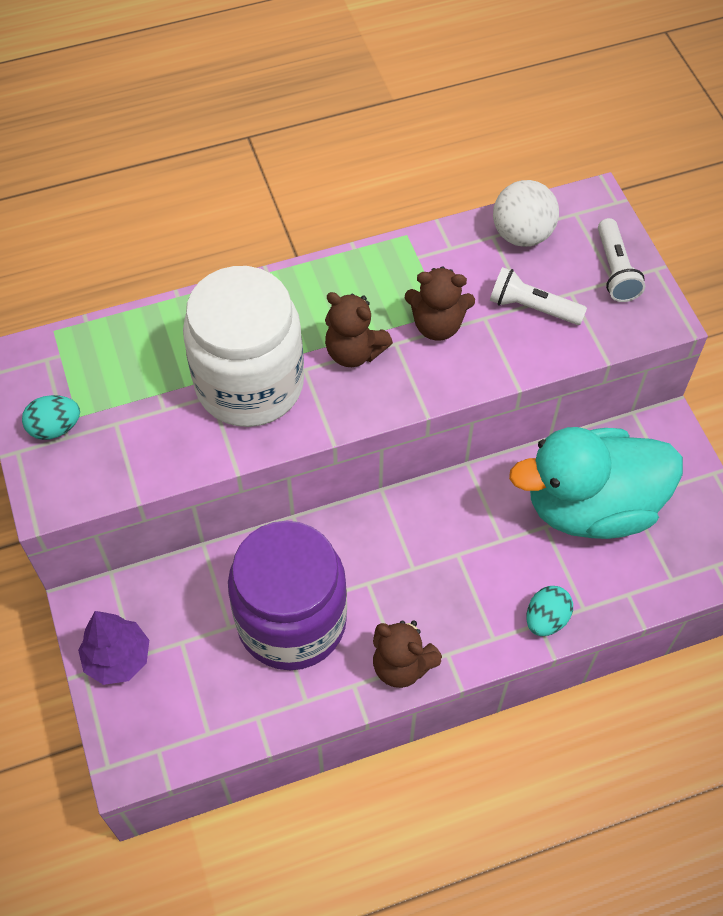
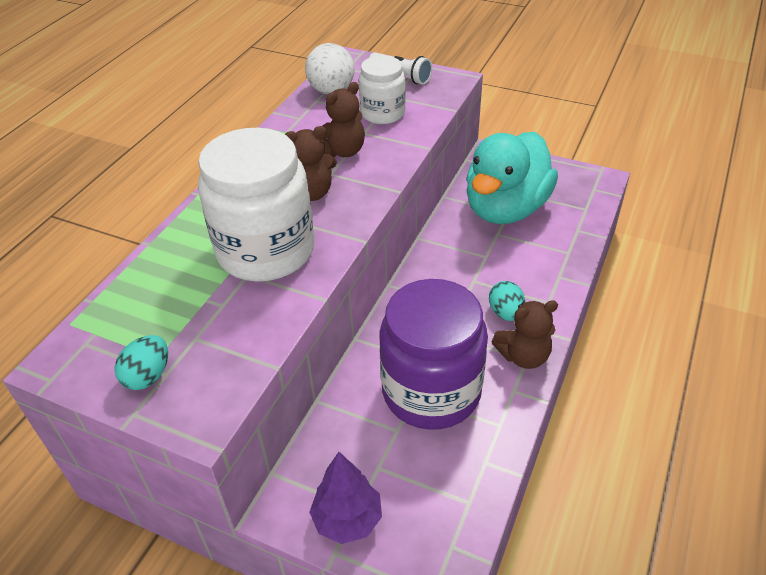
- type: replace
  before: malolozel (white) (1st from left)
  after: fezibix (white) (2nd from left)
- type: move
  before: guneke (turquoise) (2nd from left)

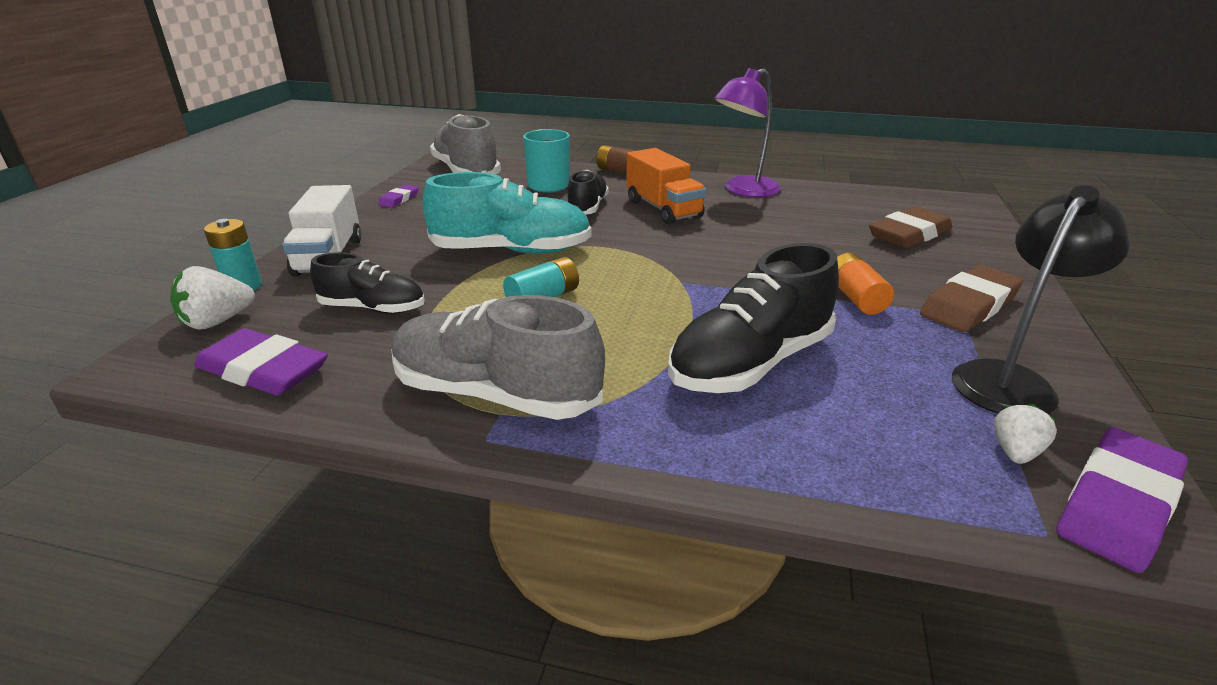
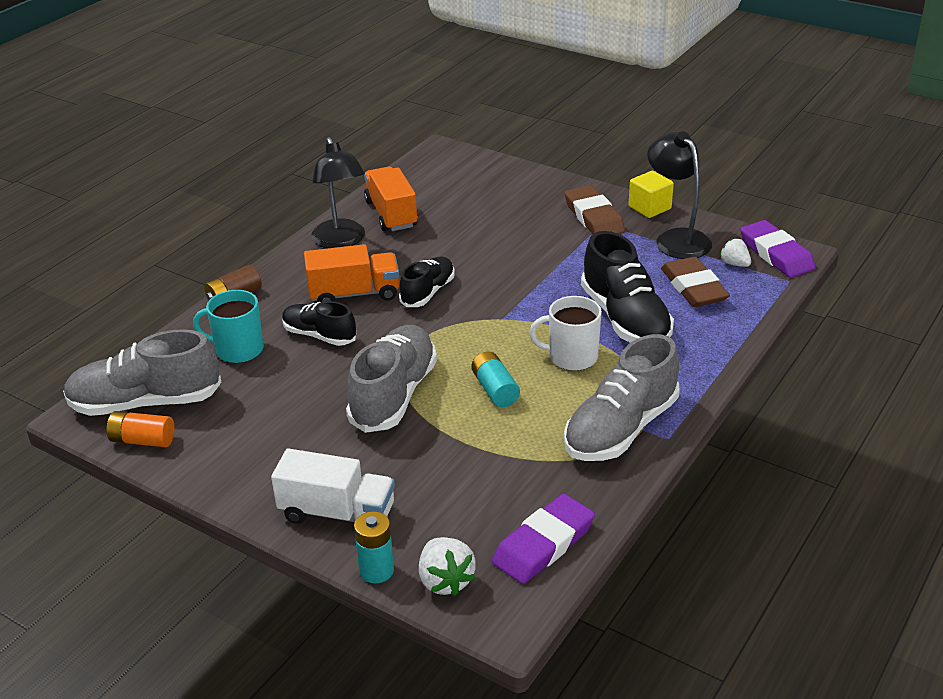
- type: move
  before: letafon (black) (1st from left in the first image)
  after: letafon (black) (2nd from left)
- type: delete
  before: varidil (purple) (2nd from left)
- type: recolor
  before: letafon (turquoise)
  after: letafon (grey) (2nd from left)
- type: recolor
  before: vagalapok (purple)
  after: vagalapok (black) (1st from left)
- type: move
  before: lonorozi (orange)
- type: move
  before: varidil (brown) (1st from left in the first image)
  after: varidil (brown) (2nd from left)
- type: insert
  after: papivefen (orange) (2nd from left)
- type: insert
  after: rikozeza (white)
- type: insert
  after: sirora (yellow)

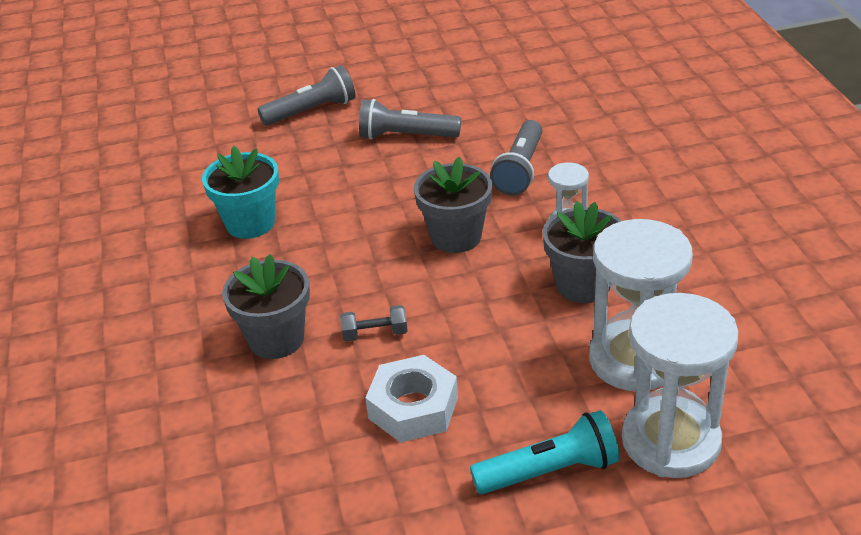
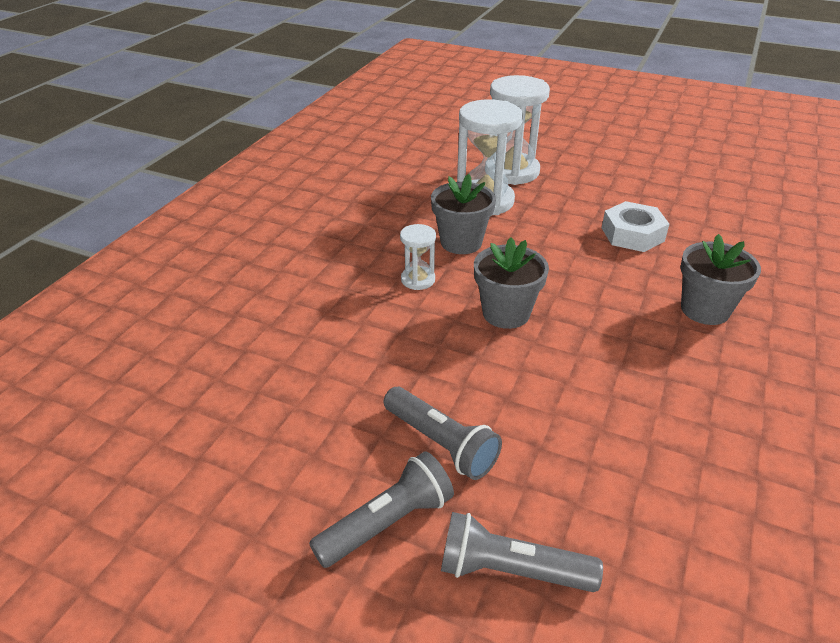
- type: delete
  before: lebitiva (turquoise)
- type: delete
  before: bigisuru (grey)
- type: delete
  before: malolozel (turquoise)
- type: move
  before: malolozel (grey) (3rd from left in the first image)
  after: malolozel (grey) (1st from left)

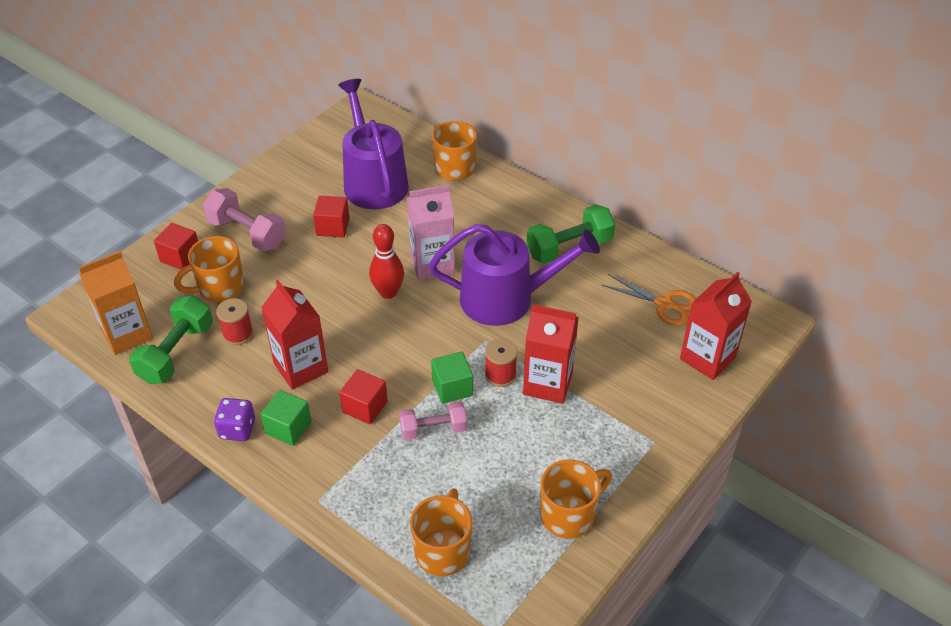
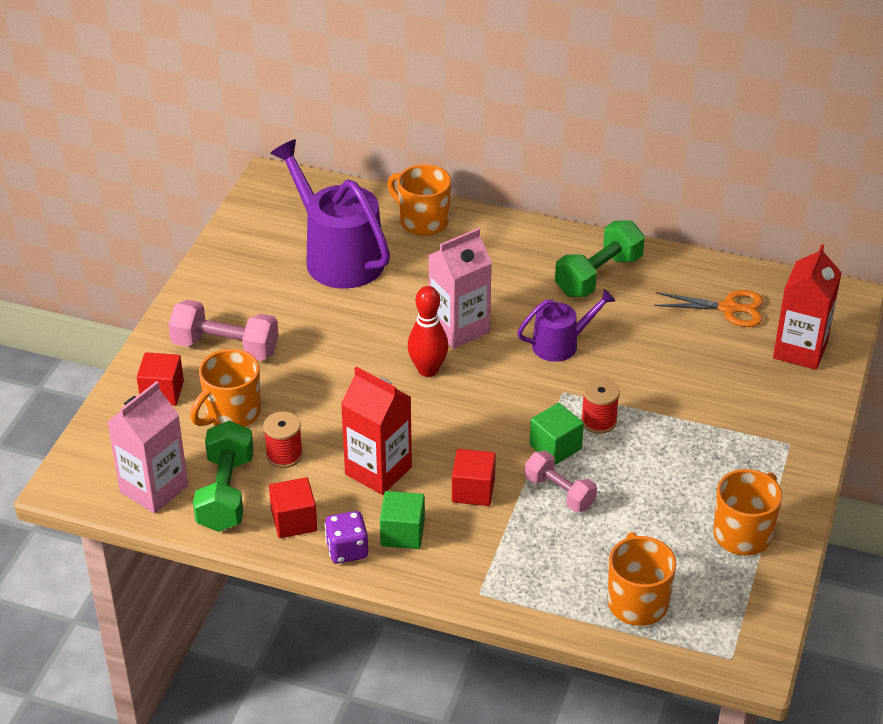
- type: recolor
  before: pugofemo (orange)
  after: pugofemo (pink) (1st from left)
- type: move
  before: sirora (red) (2nd from left)
- type: rotate
  before: bigisuru (pink) (2nd from left)
  turn: 75
- type: resize
  before: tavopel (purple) (2nd from left)
  scale: 0.55
- type: delete
  before: pugofemo (red) (2nd from left)

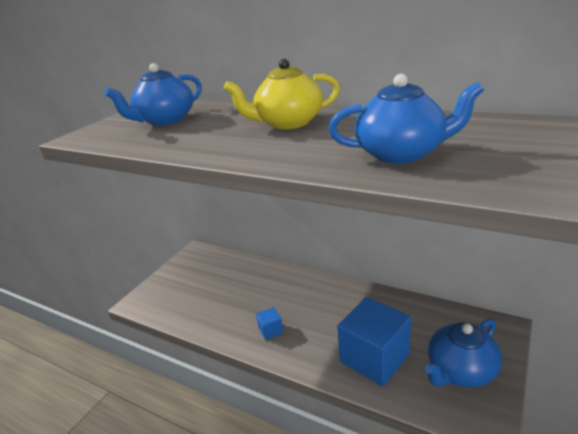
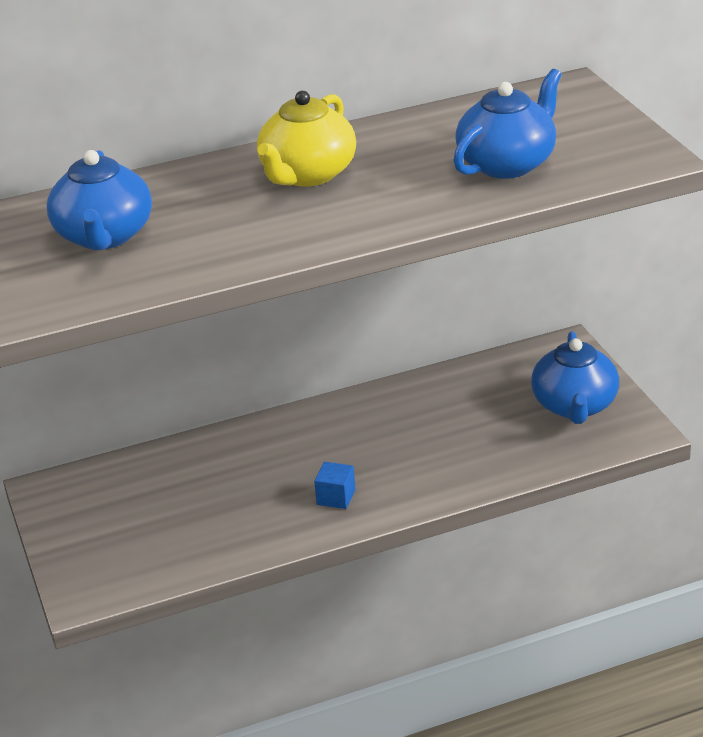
- type: delete
  before: sirora (blue) (2nd from left)

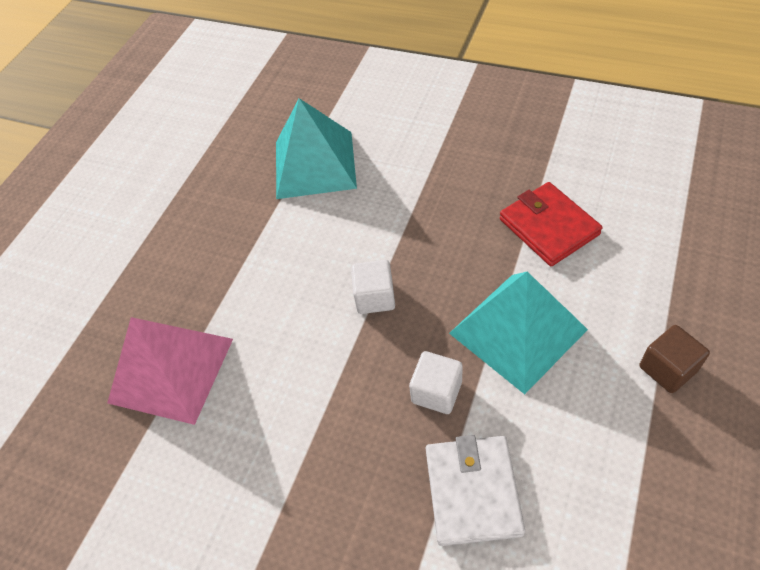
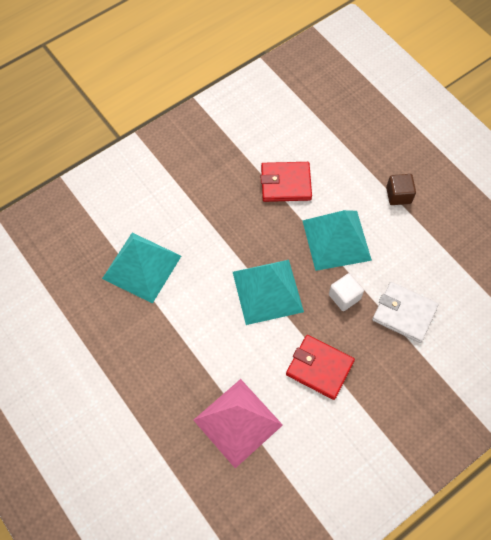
- type: replace
  before: sirora (white) (1st from left)
  after: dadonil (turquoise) (2nd from left)
- type: insert
  after: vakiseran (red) (2nd from left)

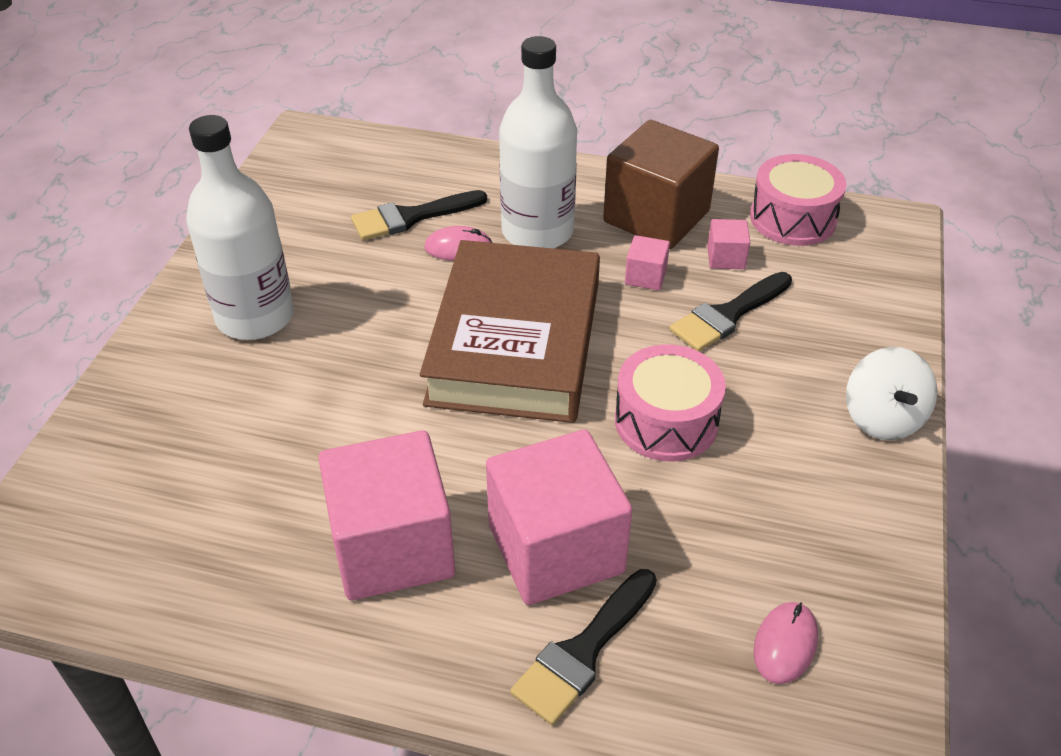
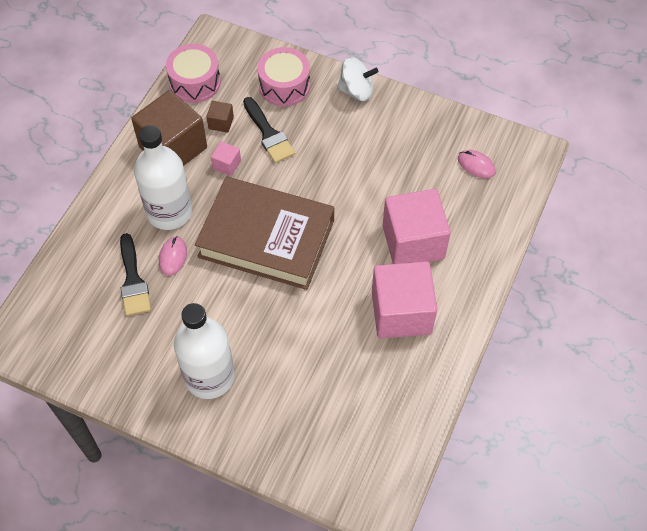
- type: delete
  before: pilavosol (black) (2nd from left)
- type: move
  before: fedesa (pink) (1st from left in the first image)
  after: fedesa (pink) (2nd from left)
- type: recolor
  before: sirora (pink) (4th from left)
  after: sirora (brown) (2nd from left)

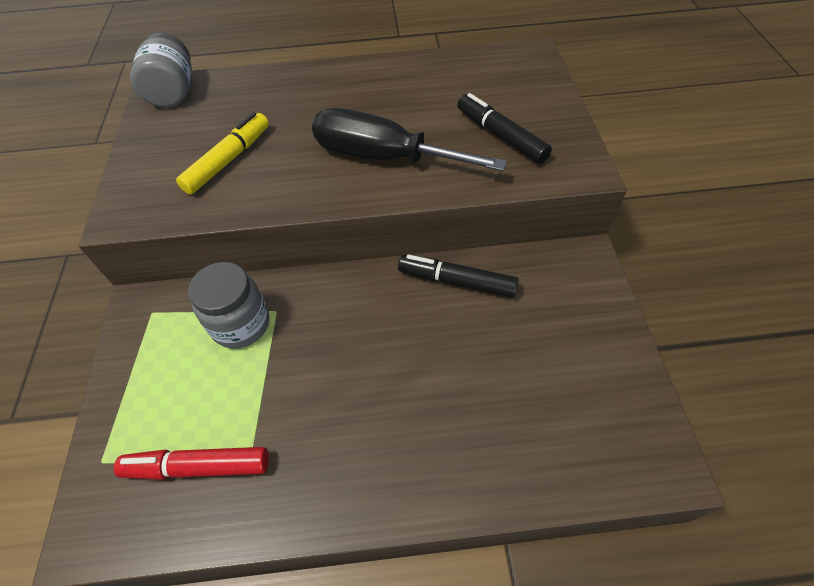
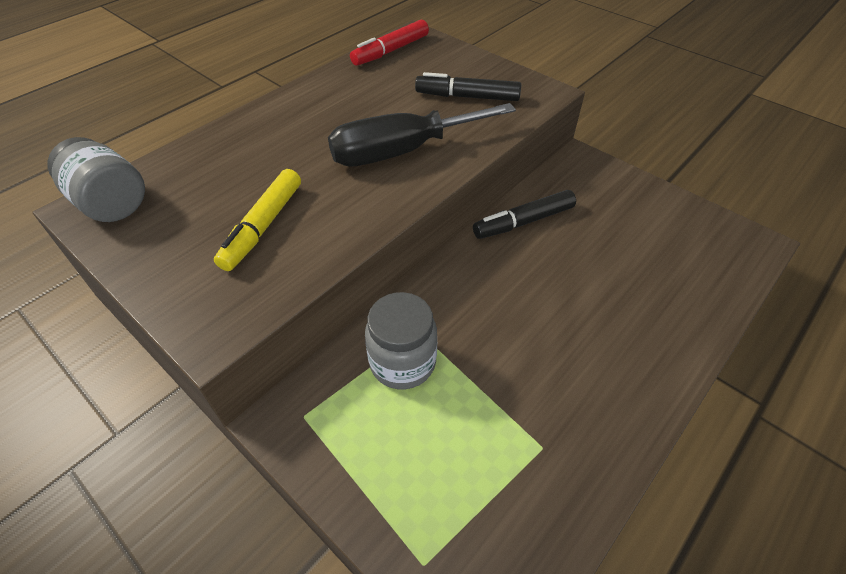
- type: move
  before: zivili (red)
- type: rotate
  before: zivili (yellow)
  turn: -150

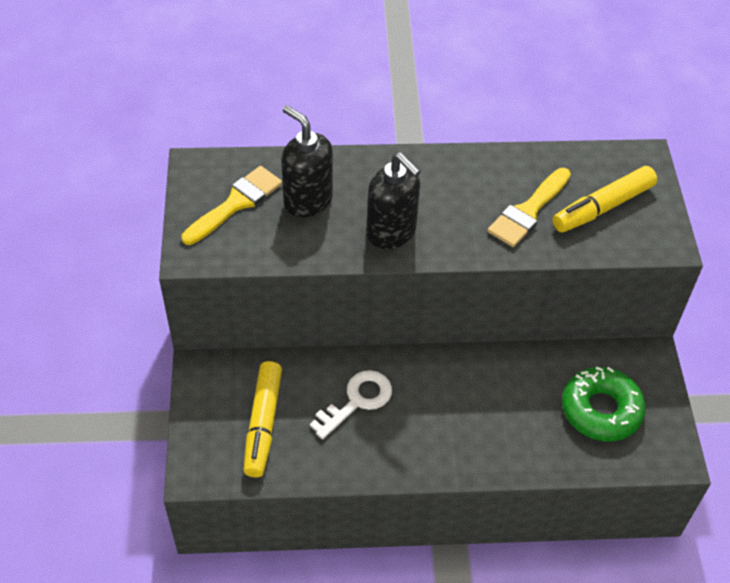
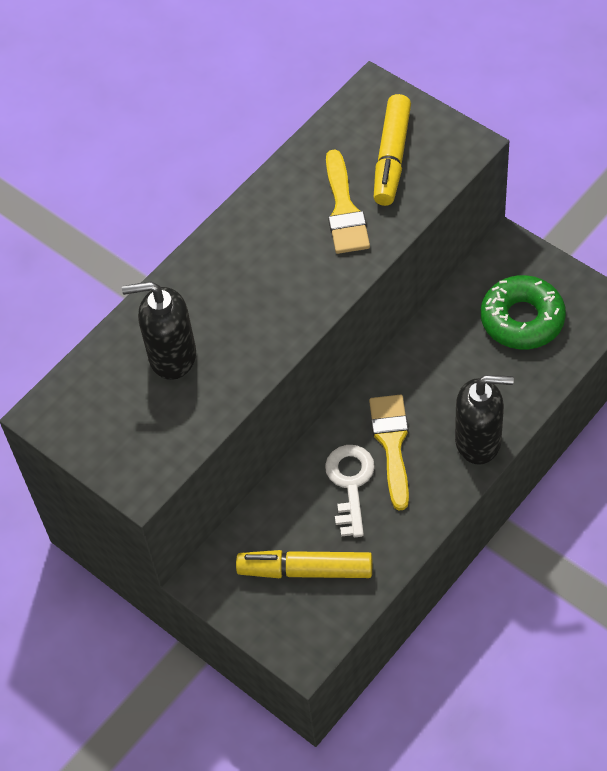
- type: move
  before: pilavosol (yellow) (1st from left in the first image)
  after: pilavosol (yellow) (2nd from left)
- type: rotate
  before: zivili (yellow) (1st from left)
  turn: 135
- type: move
  before: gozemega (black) (2nd from left)

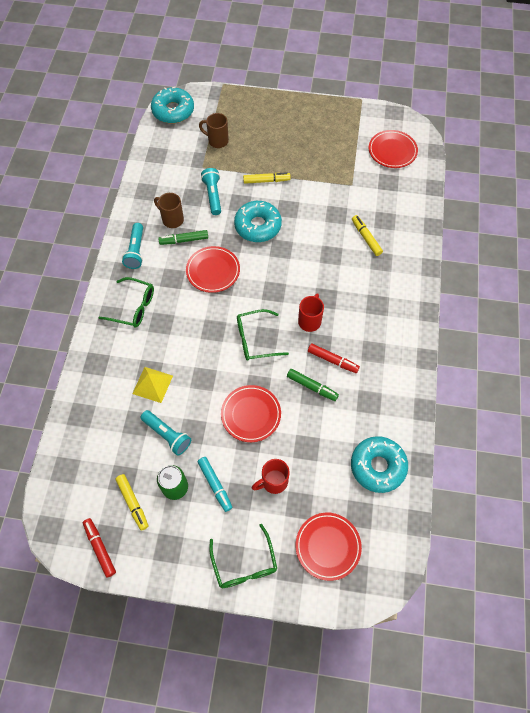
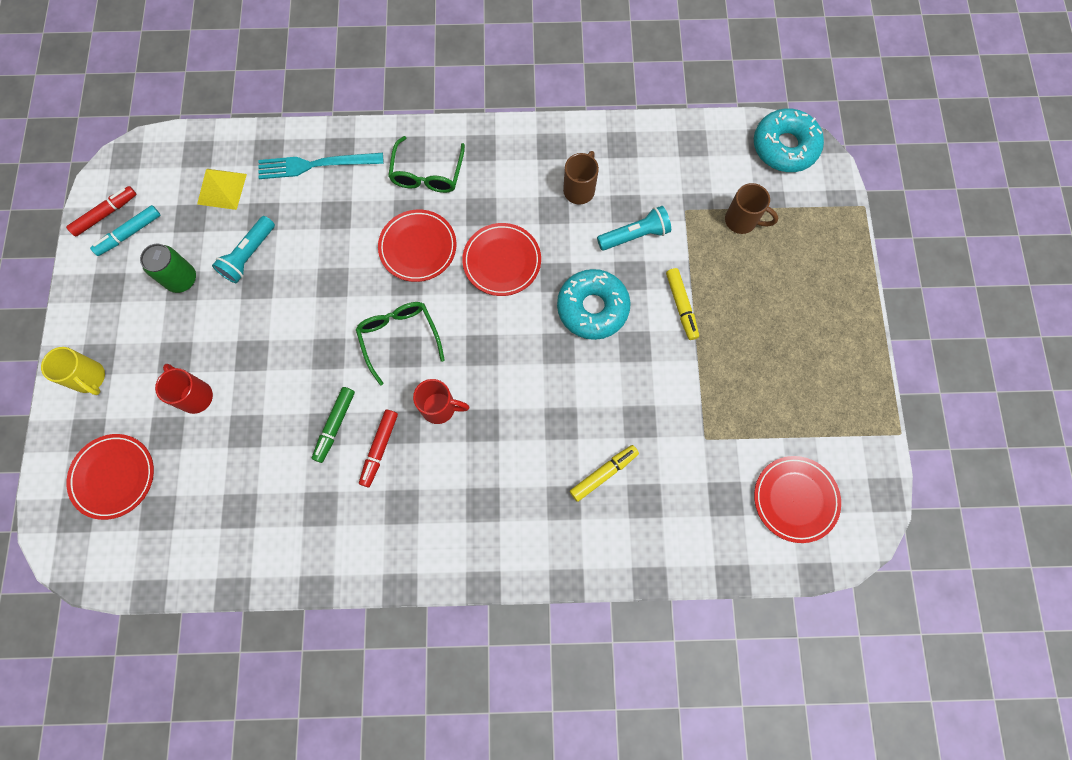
- type: delete
  before: zivili (yellow) (1st from left)
- type: delete
  before: malolozel (turquoise) (1st from left)
- type: move
  before: dadonil (yellow)
- type: delete
  before: zivili (green) (1st from left)
- type: move
  before: zivili (turquoise)
- type: rotate
  before: rikozeza (brown) (2nd from left)
  turn: 105
- type: replace
  before: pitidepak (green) (2nd from left)
  after: rikozeza (yellow)
- type: move
  before: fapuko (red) (2nd from left)
- type: delete
  before: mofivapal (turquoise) (3rd from left)
- type: insert
  after: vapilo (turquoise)

